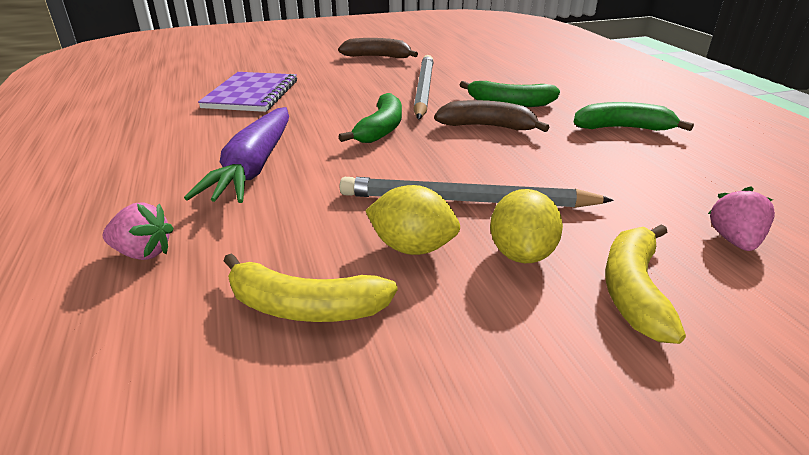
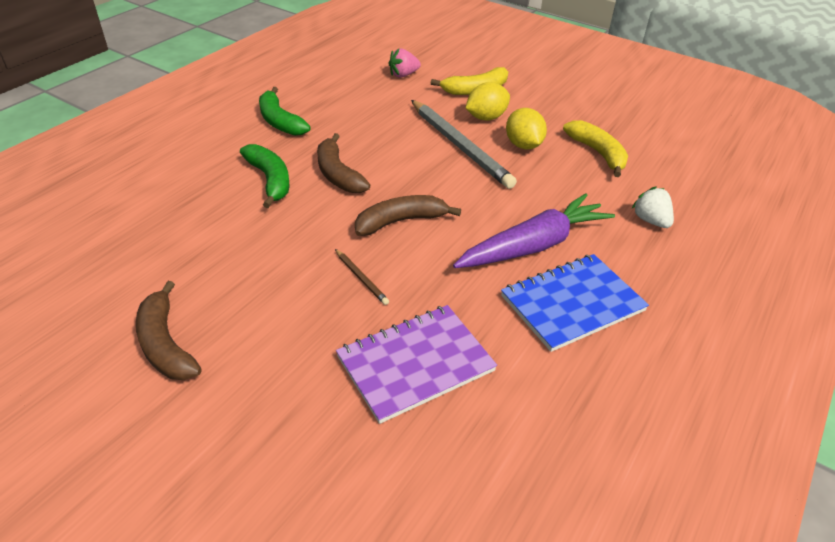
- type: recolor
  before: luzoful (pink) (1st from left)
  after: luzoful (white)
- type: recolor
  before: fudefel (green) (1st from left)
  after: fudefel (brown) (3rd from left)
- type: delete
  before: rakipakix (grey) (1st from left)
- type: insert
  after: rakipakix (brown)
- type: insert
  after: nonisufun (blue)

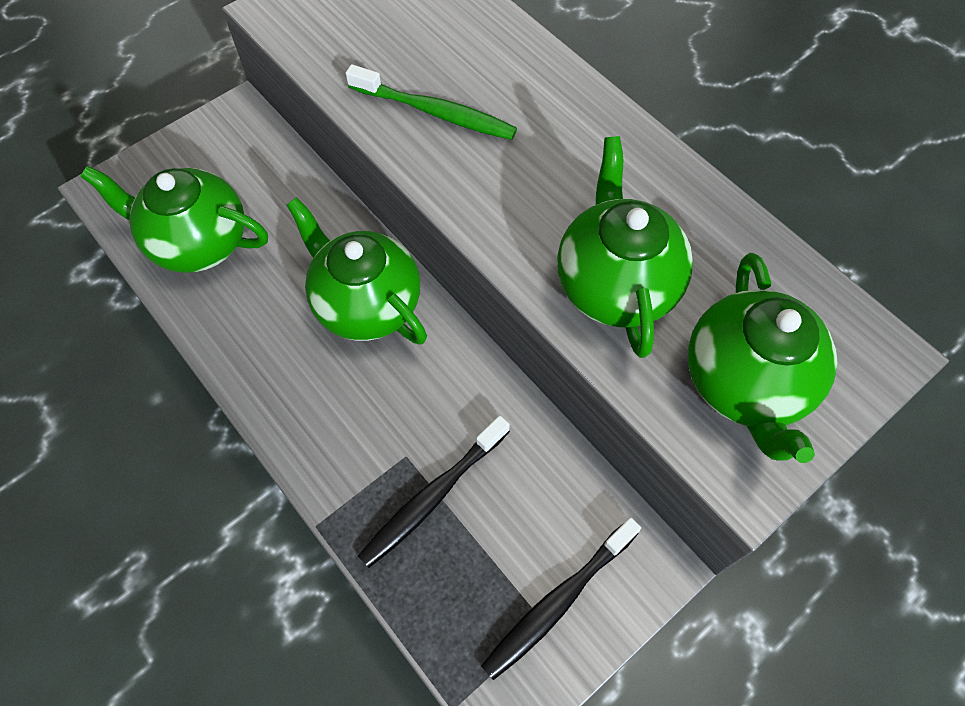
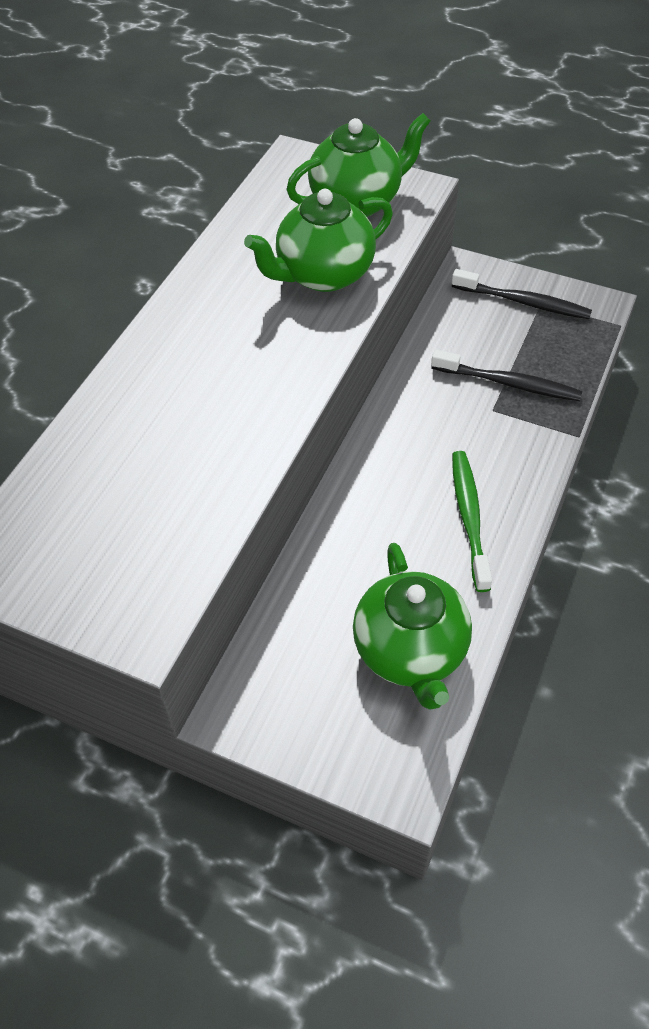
- type: delete
  before: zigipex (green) (2nd from left)
- type: move
  before: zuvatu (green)

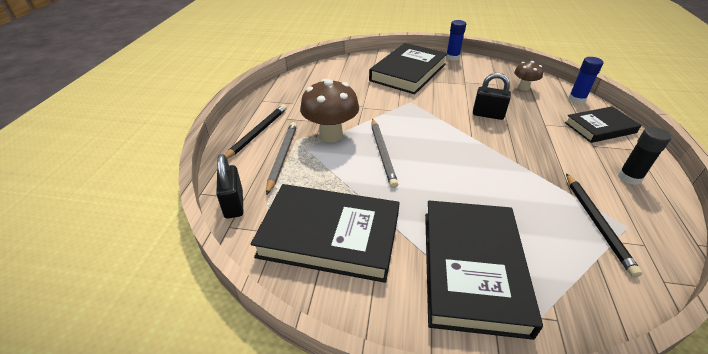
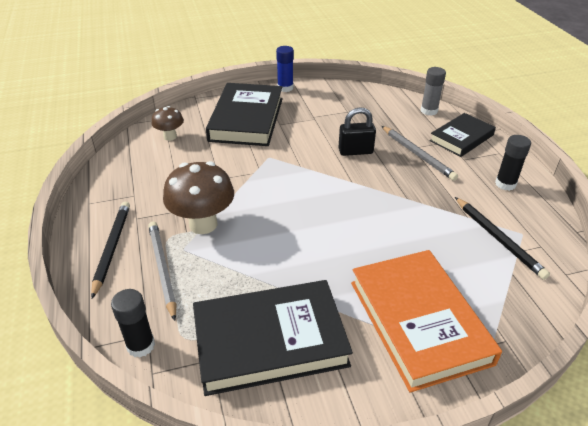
- type: replace
  before: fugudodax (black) (1st from left)
  after: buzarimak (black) (1st from left)
- type: move
  before: rakipakix (grey) (2nd from left)
- type: recolor
  before: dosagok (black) (3rd from left)
  after: dosagok (orange)
- type: move
  before: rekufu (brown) (2nd from left in the first image)
  after: rekufu (brown) (1st from left)
- type: recolor
  before: buzarimak (blue) (2nd from left)
  after: buzarimak (grey)

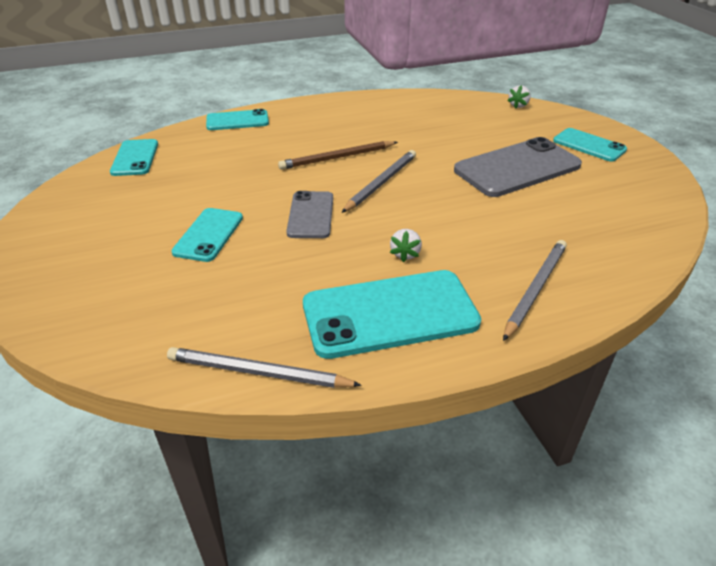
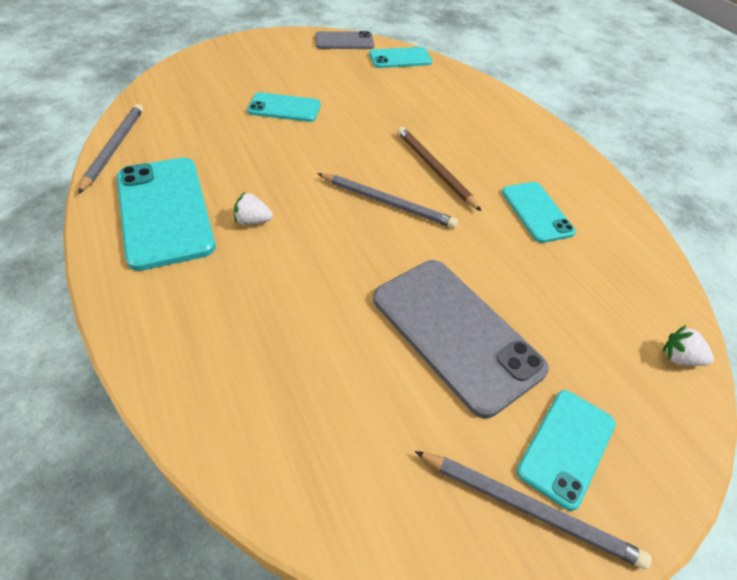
- type: move
  before: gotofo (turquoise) (3rd from left in the first image)
  after: gotofo (turquoise) (4th from left)
- type: move
  before: gotofo (grey) (1st from left)
- type: move
  before: rakipakix (grey) (3rd from left)

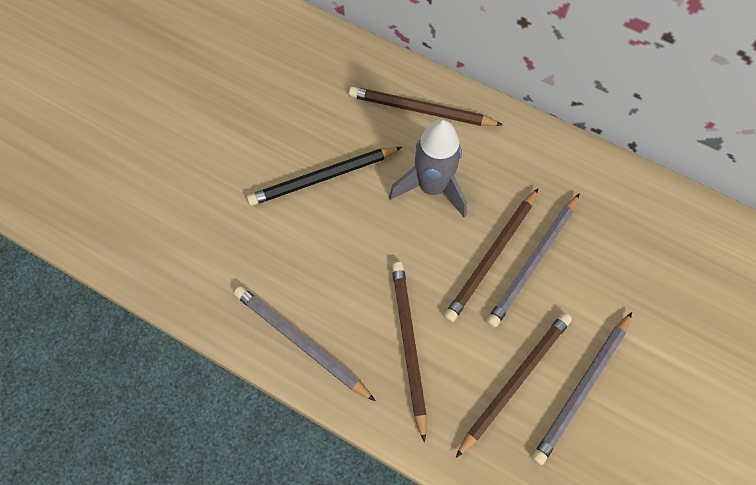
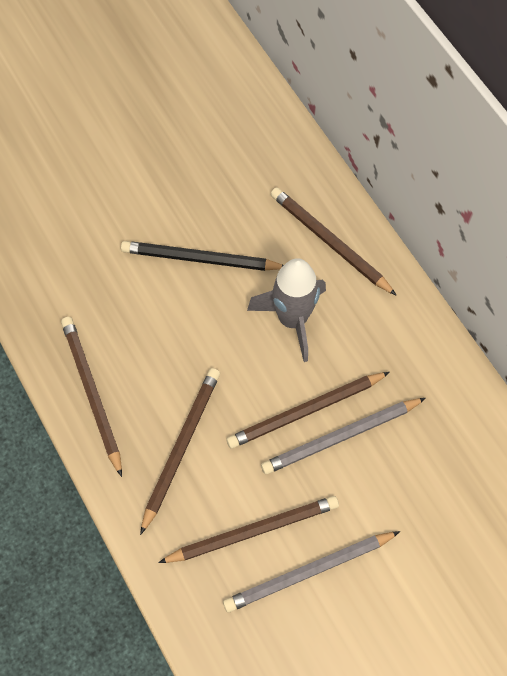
- type: recolor
  before: rakipakix (grey) (1st from left)
  after: rakipakix (brown) (1st from left)

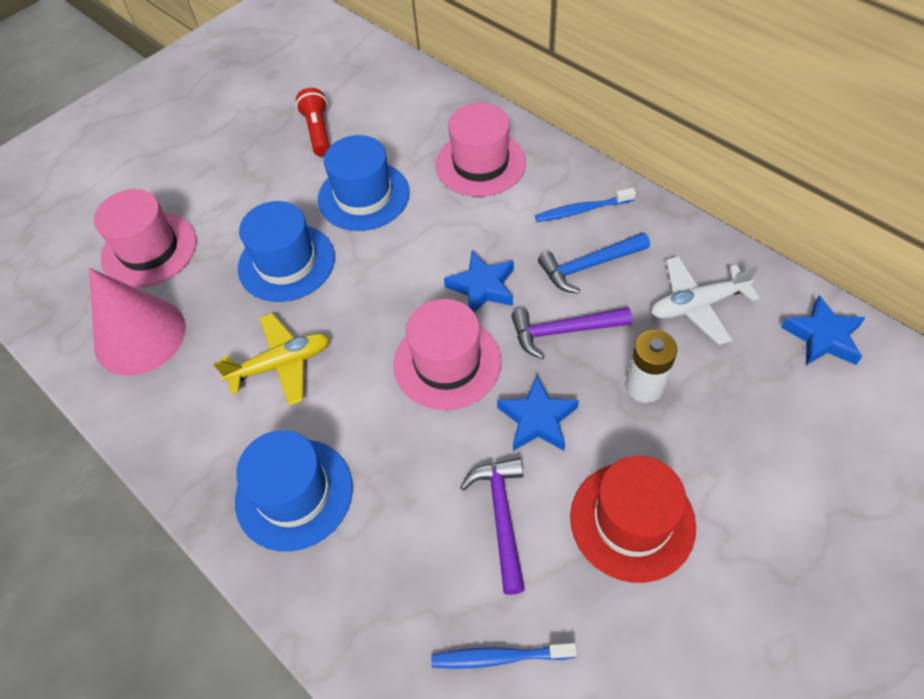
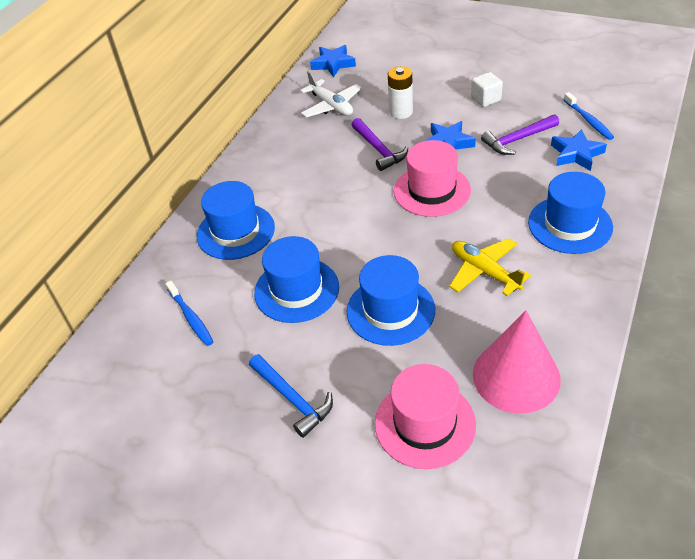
- type: delete
  before: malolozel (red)
- type: recolor
  before: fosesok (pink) (3rd from left)
  after: fosesok (blue) (1st from left)
- type: move
  before: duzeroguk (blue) (1st from left in the first image)
  after: duzeroguk (blue) (3rd from left)
- type: move
  before: zuvatu (blue) (2nd from left in the first image)
  after: zuvatu (blue) (1st from left)
- type: move
  before: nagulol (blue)
- type: replace
  before: fosesok (red)
  after: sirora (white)

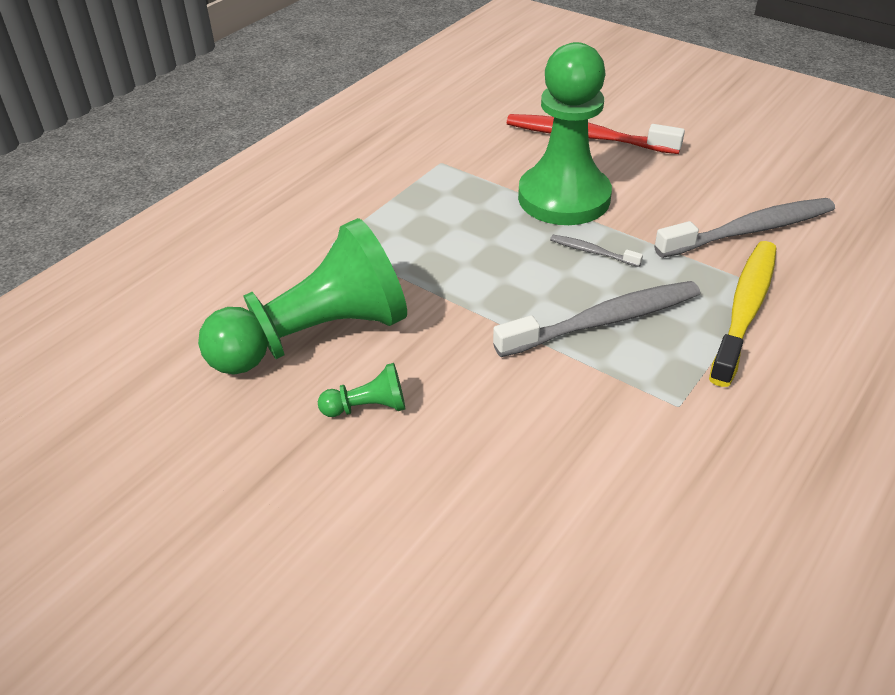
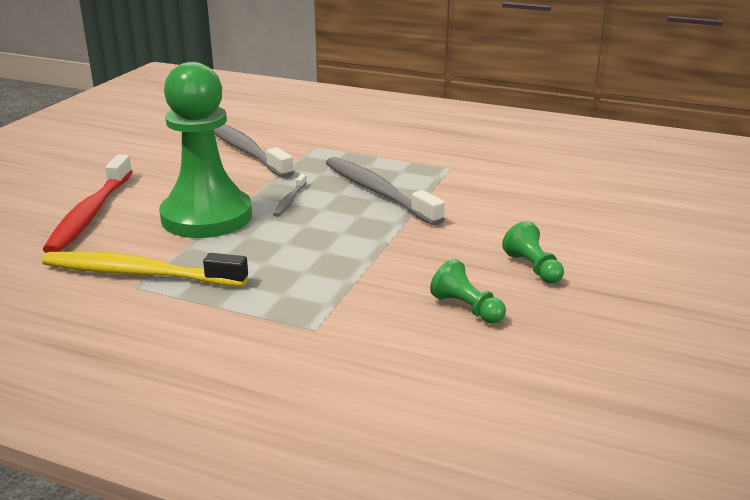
- type: resize
  before: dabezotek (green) (1st from left in the first image)
  scale: 0.4
- type: move
  before: zuvatu (yellow)

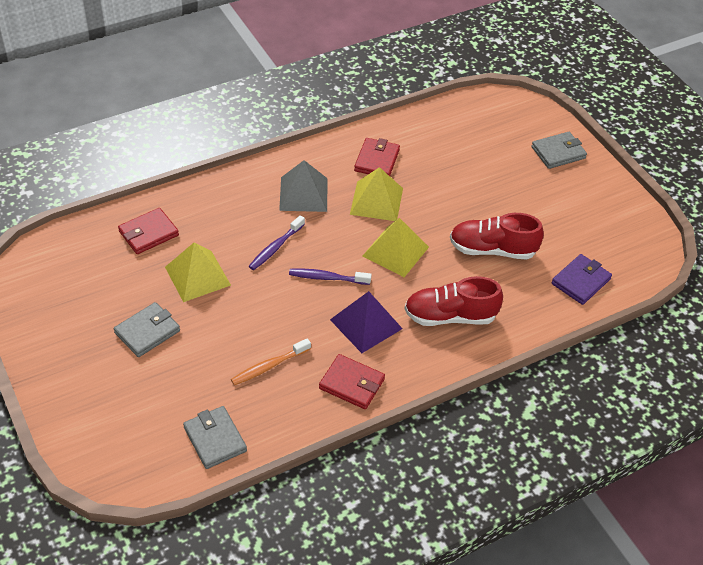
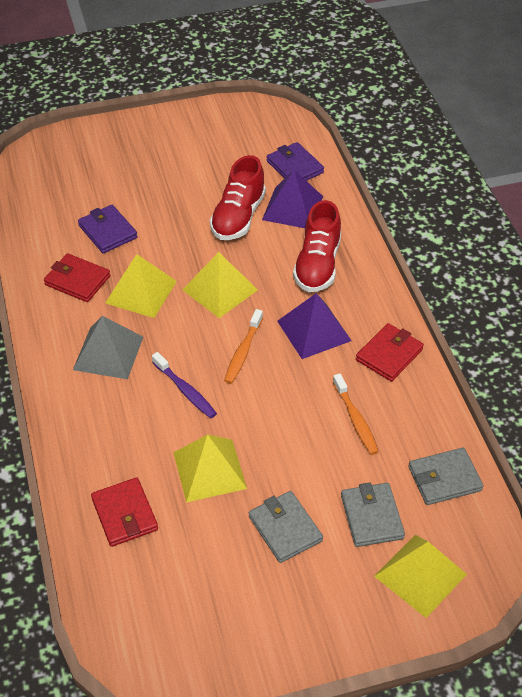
- type: recolor
  before: zuvatu (purple) (2nd from left)
  after: zuvatu (orange) (1st from left)
- type: move
  before: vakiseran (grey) (3rd from left in the first image)
  after: vakiseran (grey) (2nd from left)
- type: insert
  after: vakiseran (purple) (1st from left)
- type: insert
  after: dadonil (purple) (1st from left)
- type: insert
  after: dadonil (yellow) (4th from left)

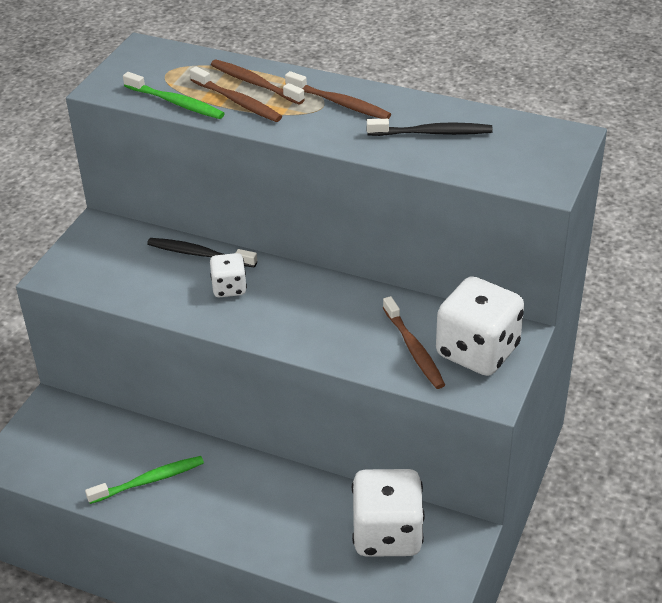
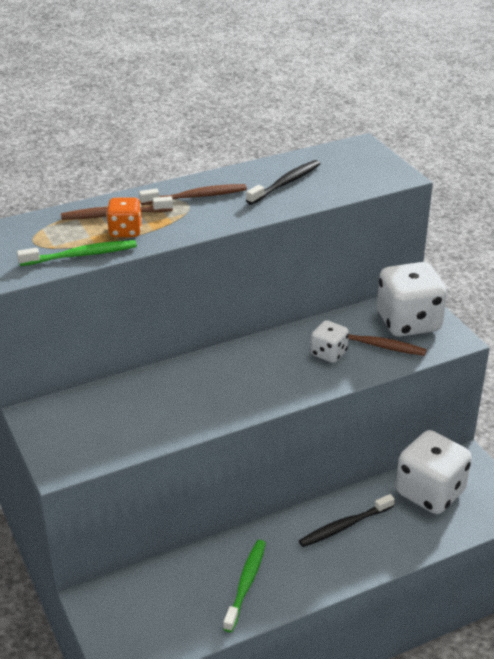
- type: move
  before: zuvatu (black) (1st from left in the first image)
  after: zuvatu (black) (2nd from left)
- type: replace
  before: zuvatu (brown) (1st from left)
  after: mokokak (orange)
- type: move
  before: mokokak (white) (1st from left)

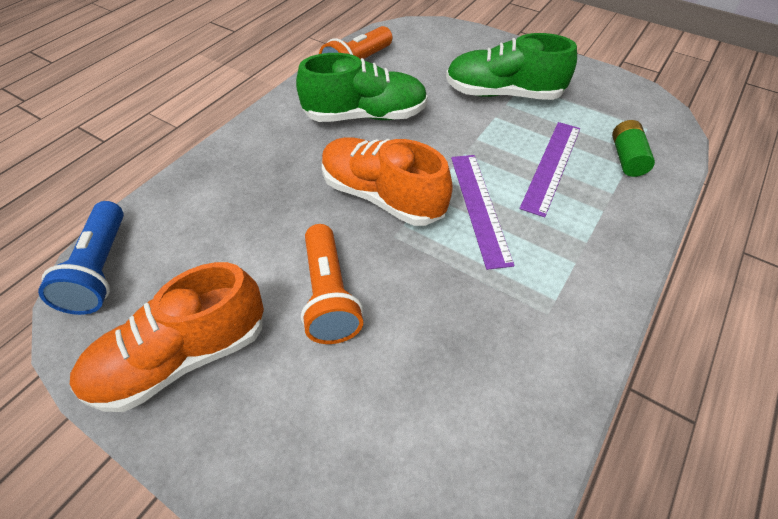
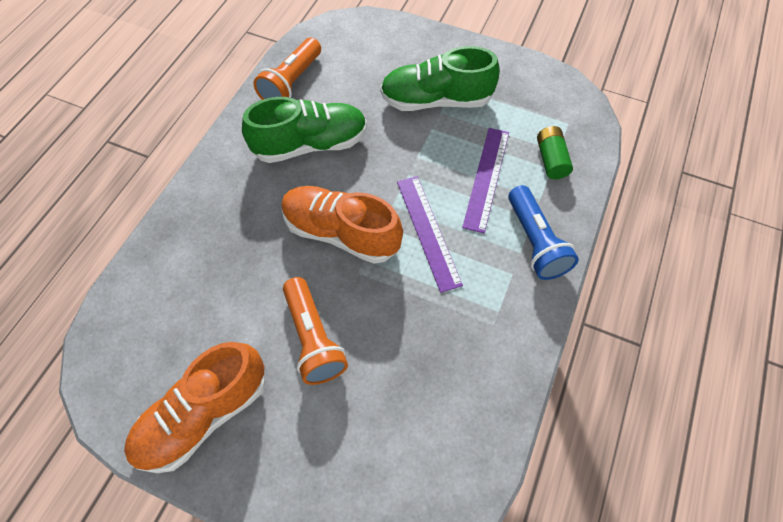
- type: move
  before: malolozel (blue)

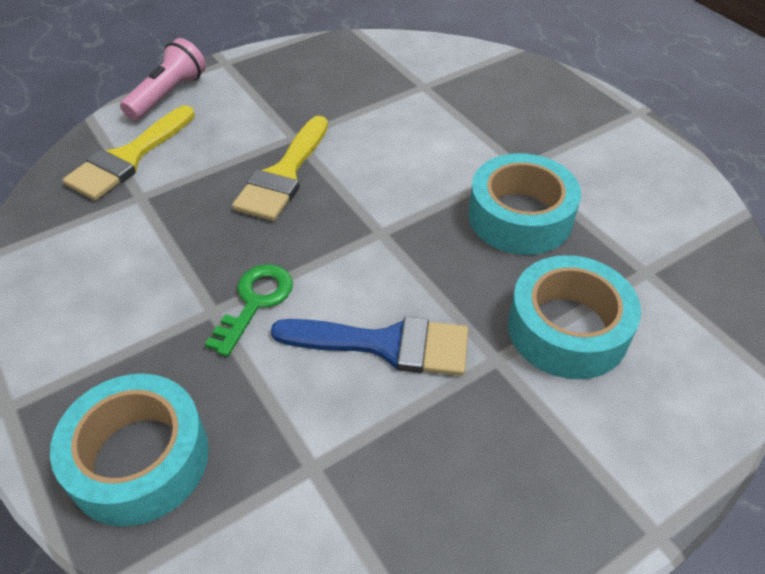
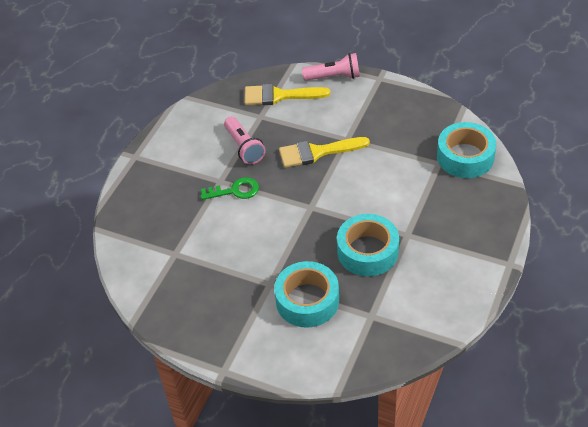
- type: move
  before: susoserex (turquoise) (1st from left in the first image)
  after: susoserex (turquoise) (3rd from left)
- type: delete
  before: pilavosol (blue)
- type: insert
  after: malolozel (pink) (1st from left)

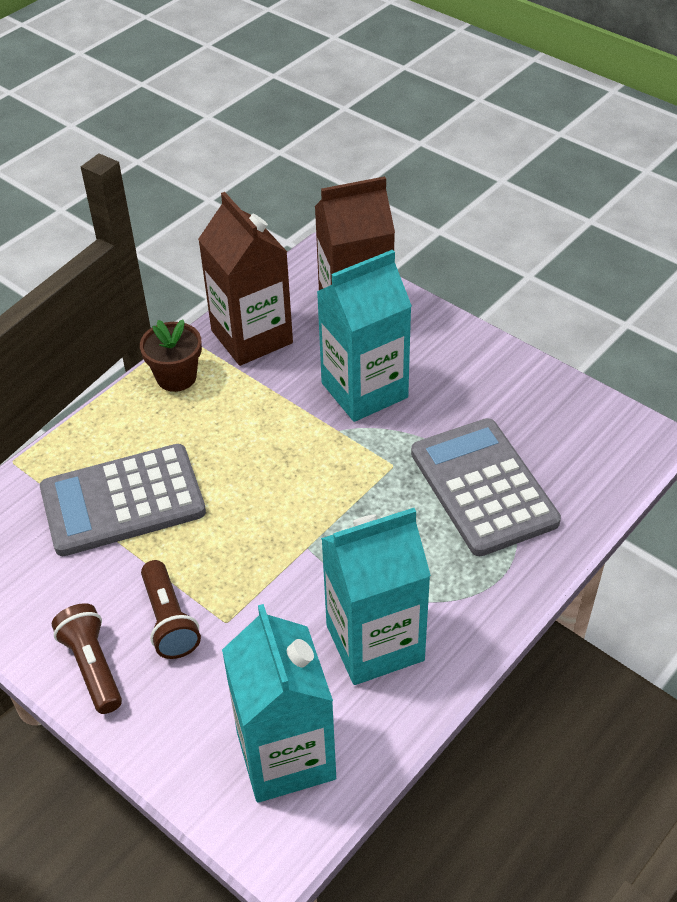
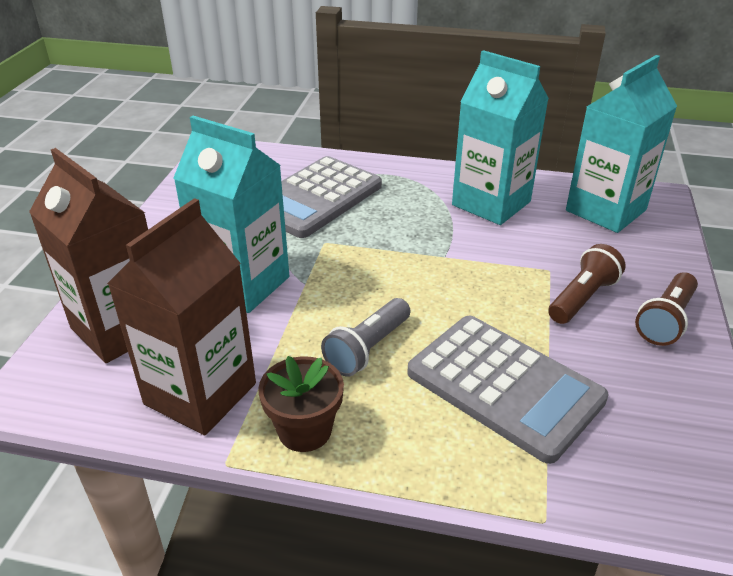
- type: insert
  after: malolozel (grey)

